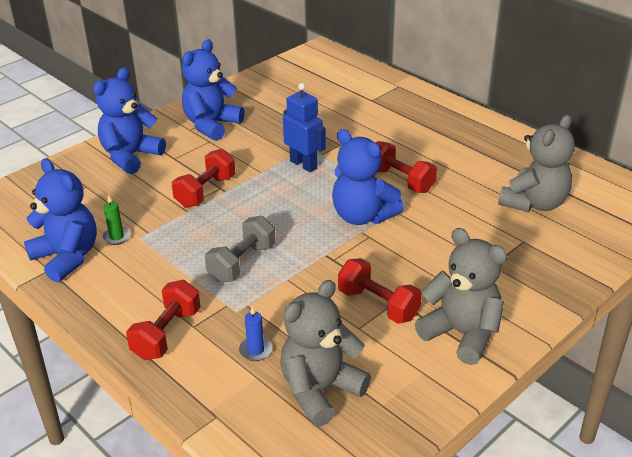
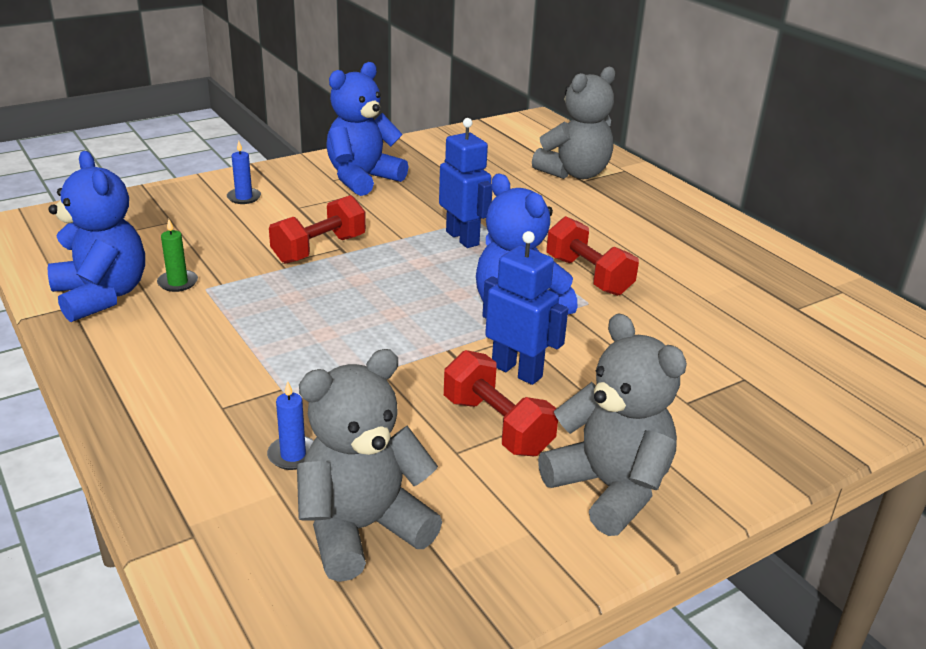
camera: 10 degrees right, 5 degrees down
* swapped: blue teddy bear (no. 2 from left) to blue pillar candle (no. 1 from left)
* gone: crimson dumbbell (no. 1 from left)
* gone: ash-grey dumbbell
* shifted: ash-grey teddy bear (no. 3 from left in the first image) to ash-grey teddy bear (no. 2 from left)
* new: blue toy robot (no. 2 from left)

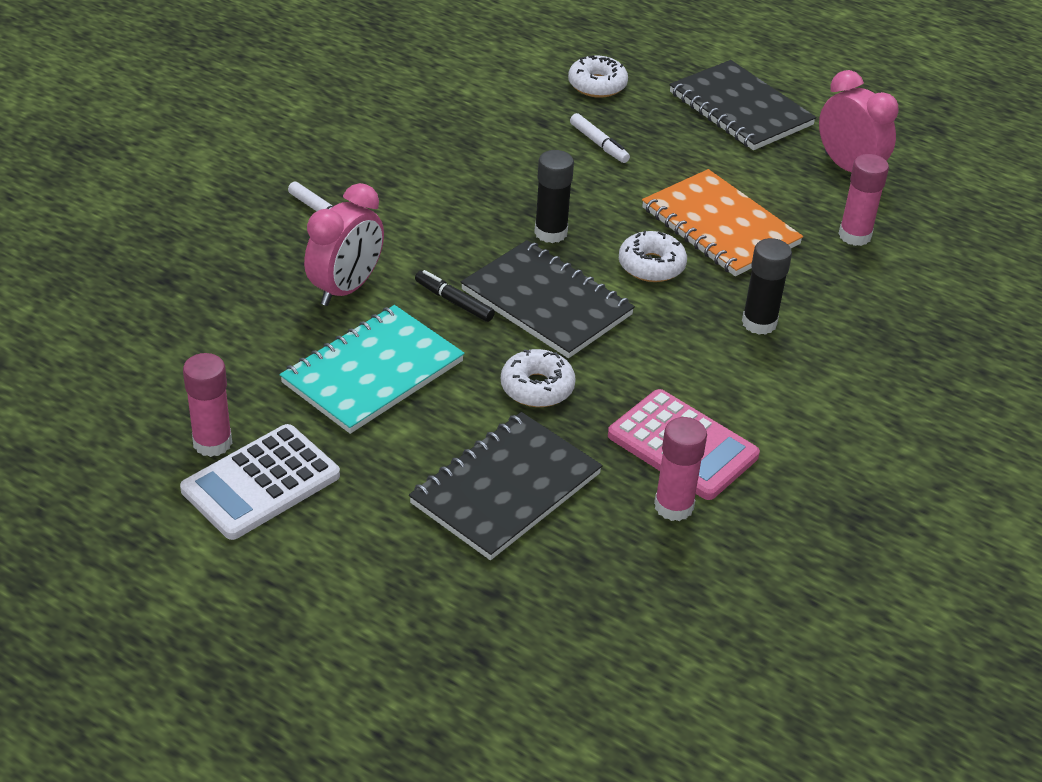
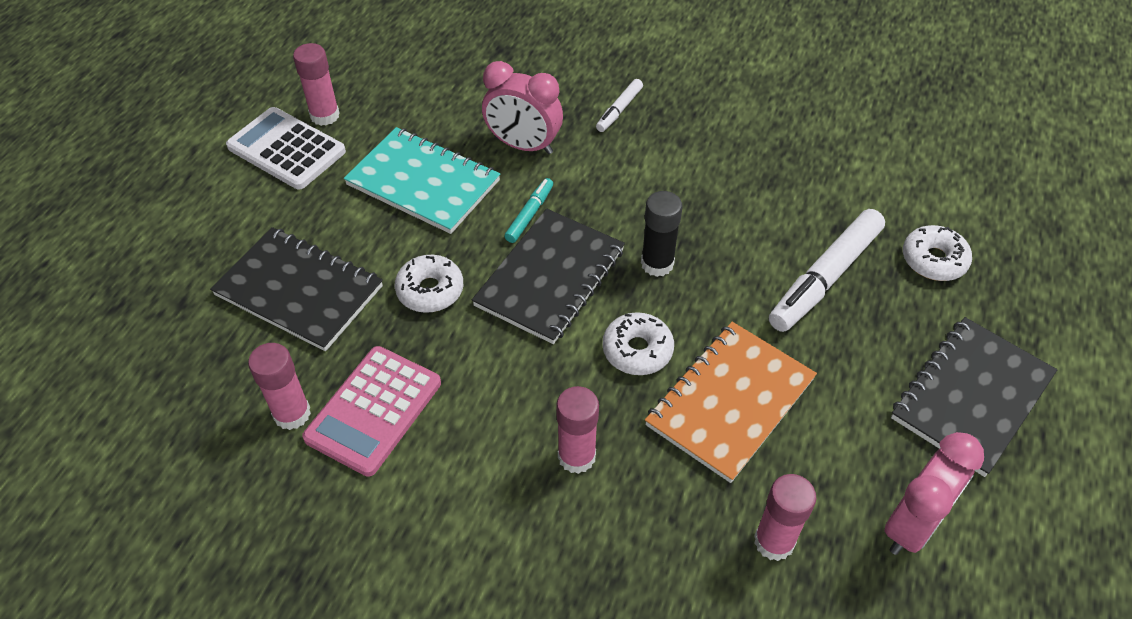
camera: 80 degrees right, 10 degrees up
* repainted: jet-black marker pen to aqua marker pen
* scaled: snow-white marker pen (no. 2 from left) x1.98
* repainted: jet-black stick of glue (no. 2 from left) to rose-pink stick of glue (no. 3 from left)

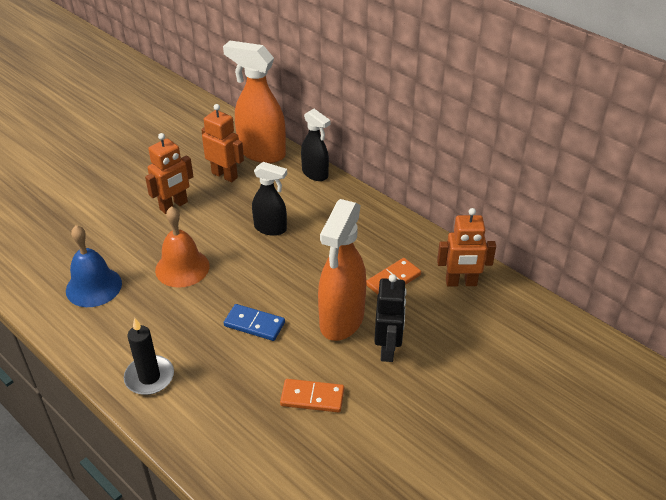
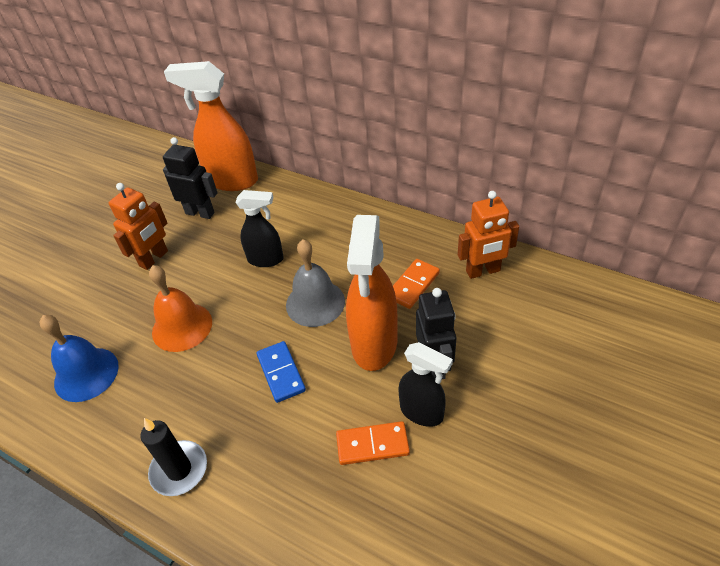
camera: 10 degrees left, 5 degrees up
* repainted: bright orange toy robot (no. 2 from left) to jet-black toy robot (no. 1 from left)
* rotated: blue domino piece 60 degrees clockwise
* shifted: jet-black spray cleaner (no. 2 from left)
* new: ash-grey hand bell

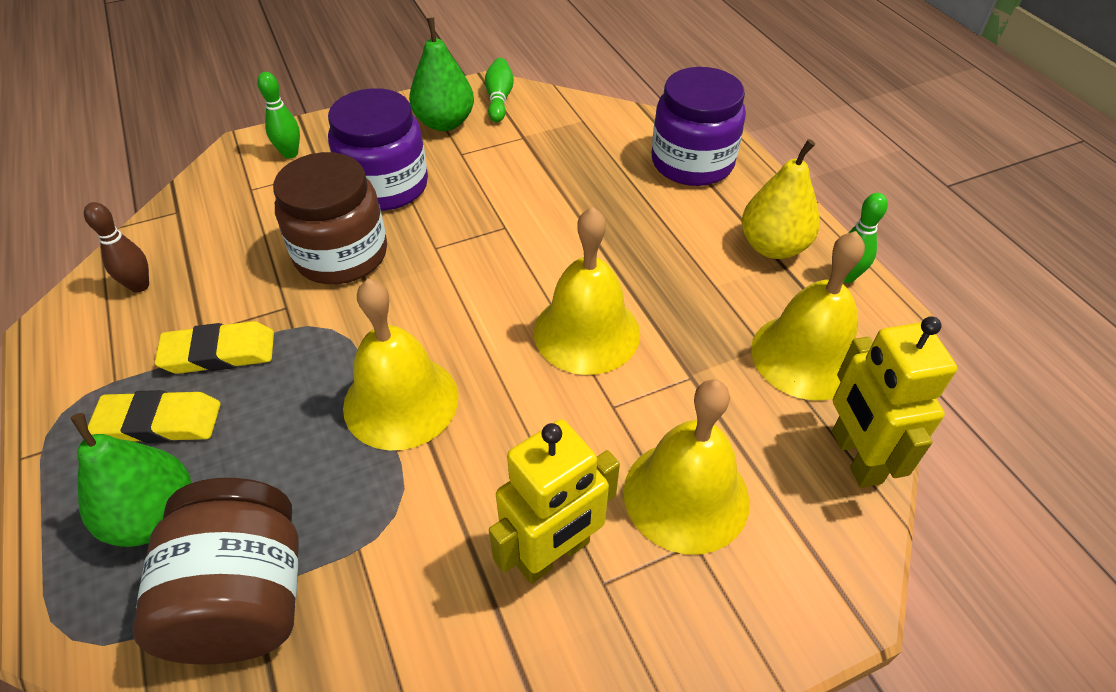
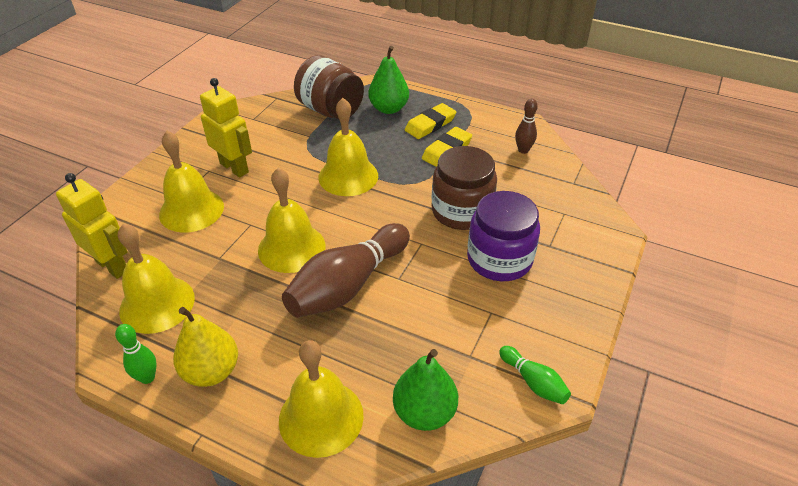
camera: 140 degrees right, 5 degrees down
* gone: leaf-green skittle (no. 1 from left)
* shifted: leaf-green pear (no. 2 from left)
* rotated: yellow toy robot (no. 1 from left in the first image) 120 degrees clockwise
* swapped: royal purple jam jar (no. 2 from left) to yellow hand bell (no. 4 from left)
* new: dark brown skittle (no. 1 from left)

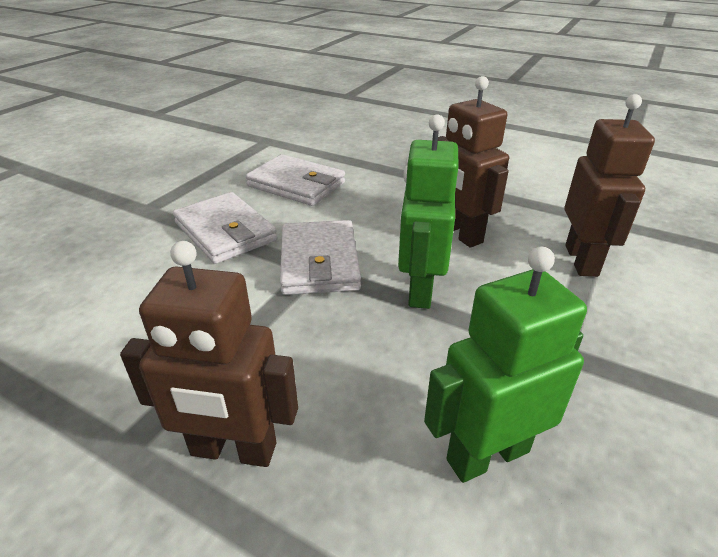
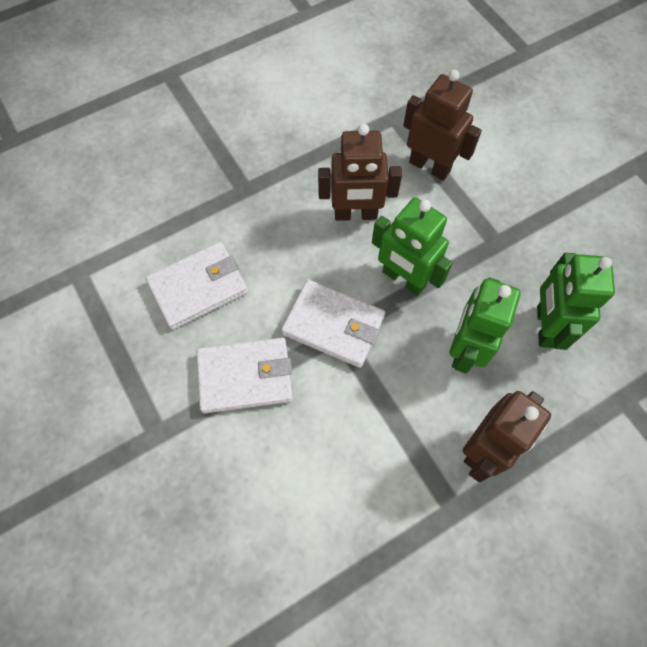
camera: 60 degrees left, 30 degrees up
* new: leaf-green toy robot (no. 2 from left)

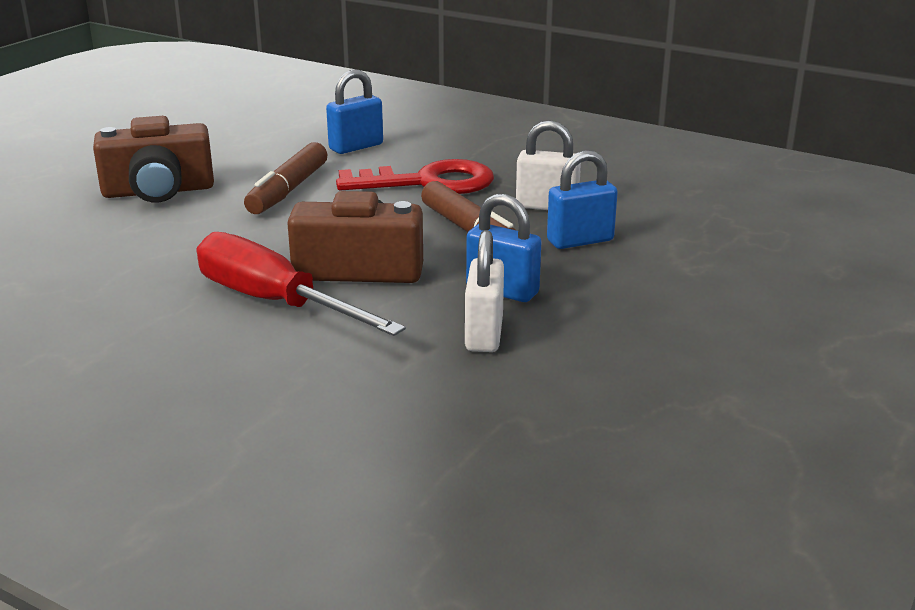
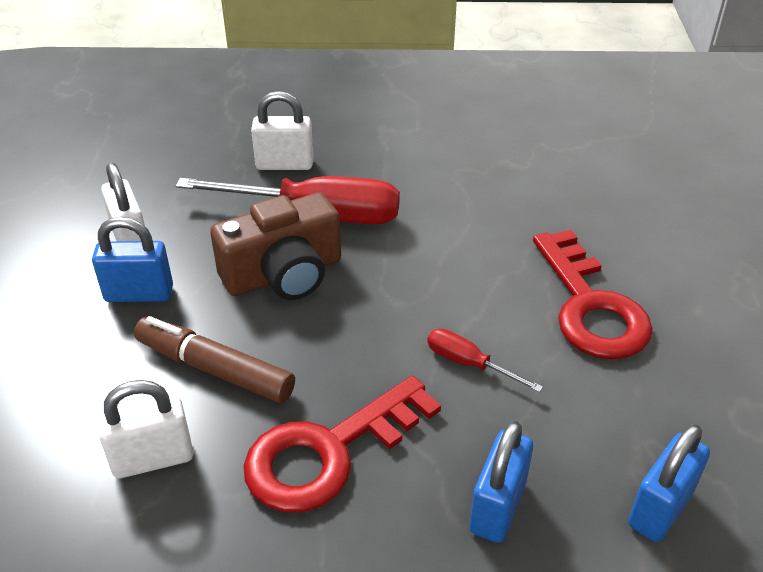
camera: 150 degrees right, 15 degrees up
* swapped: dark brown compact camera (no. 1 from left) to crimson latchkey (no. 2 from left)
* swapped: dark brown marker pen (no. 1 from left) to crimson flat screwdriver (no. 2 from left)
* shifted: blue padlock (no. 3 from left)
* new: snow-white padlock (no. 3 from left)

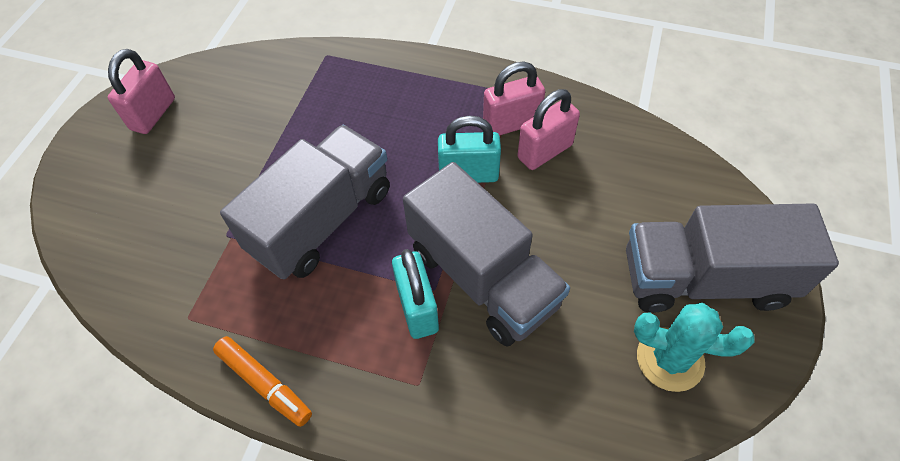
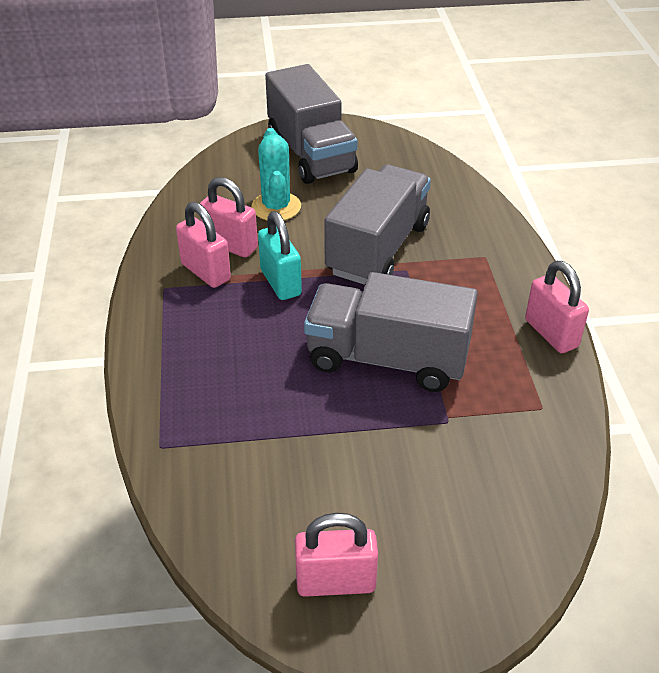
camera: 115 degrees left, 15 degrees down
* swapped: bright orange marker pen to rose-pink padlock (no. 4 from left)
* gone: aqua padlock (no. 1 from left)
* shifted: aqua saguaro cactus

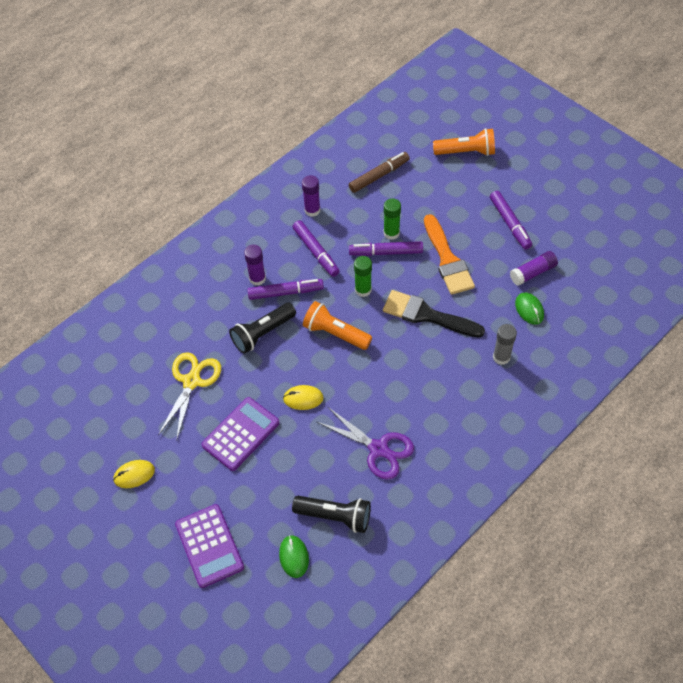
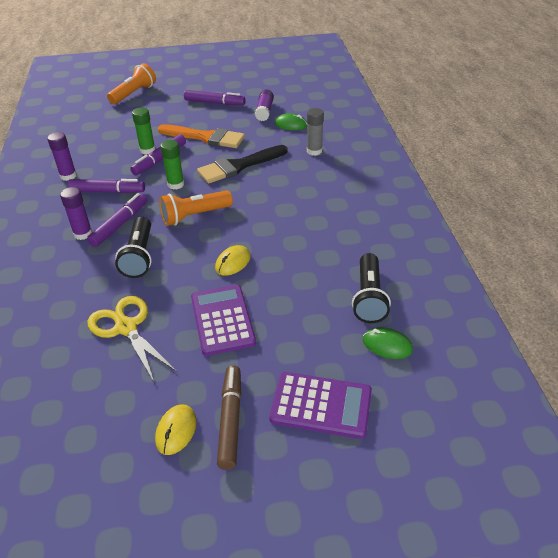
camera: 55 degrees left, 15 degrees down
* rotated: jet-black torch (no. 2 from left) 135 degrees clockwise
* gone: royal purple shears
* shifted: dark brown marker pen

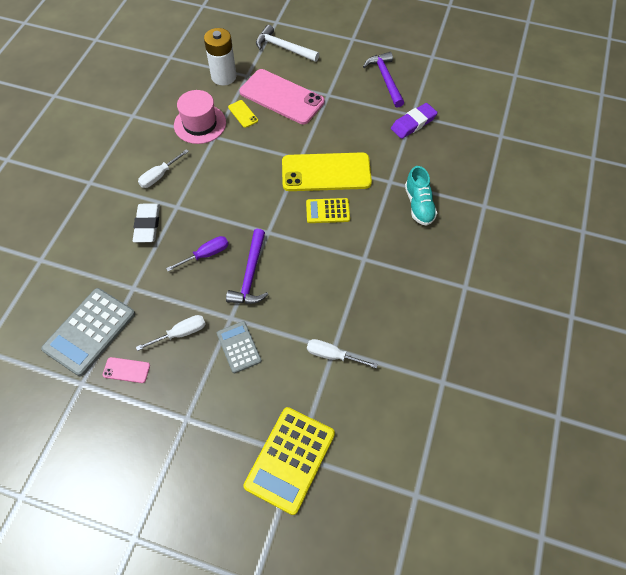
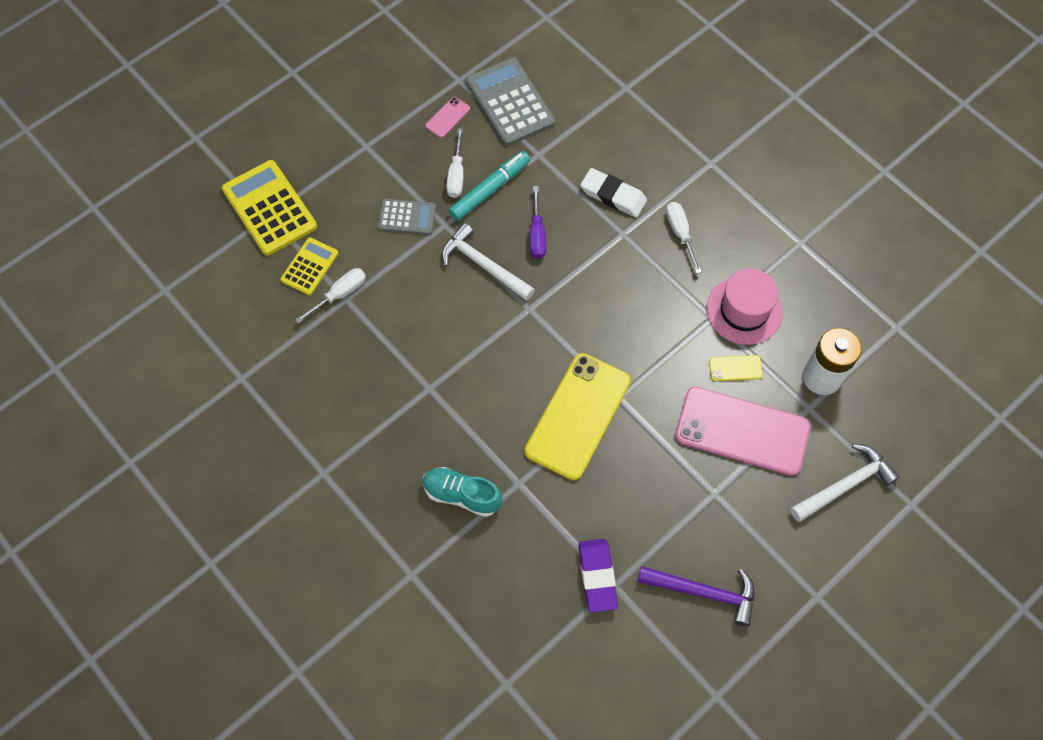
camera: 120 degrees right, 5 degrees up
* repainted: royal purple hammer (no. 1 from left) to snow-white hammer (no. 1 from left)
* rotated: rose-pink phone (no. 2 from left) 45 degrees clockwise
* shifted: yellow calculator (no. 2 from left)
* new: aqua marker pen

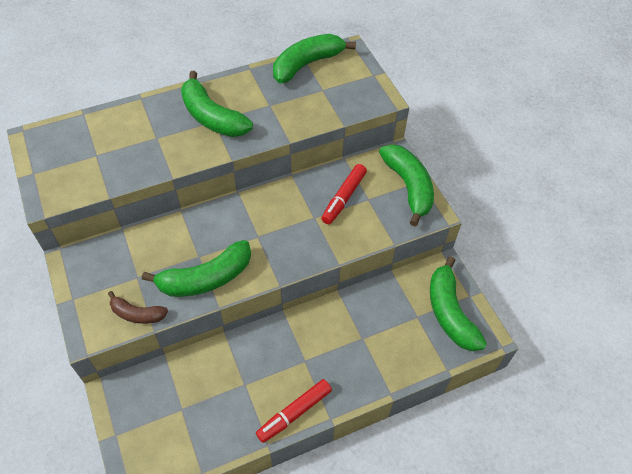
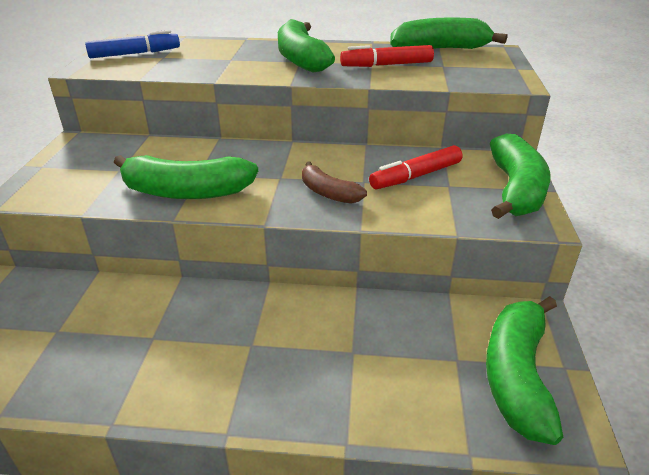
camera: 30 degrees right, 20 degrees down
* shifted: dark brown banana
* shifted: crimson marker pen (no. 1 from left)
* new: blue marker pen

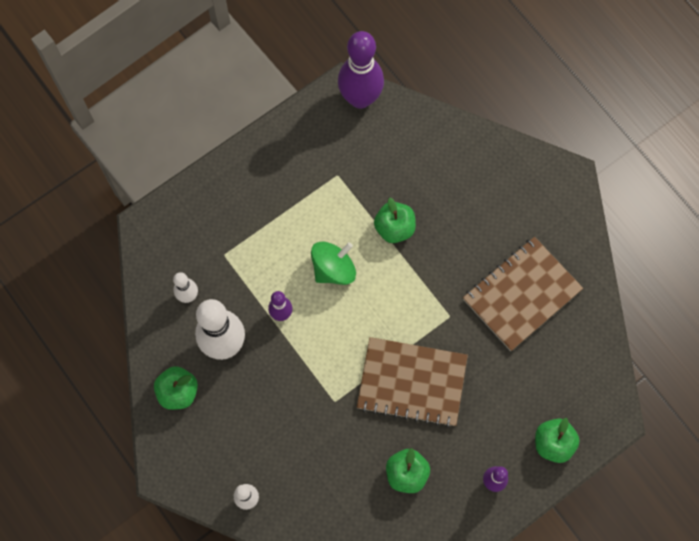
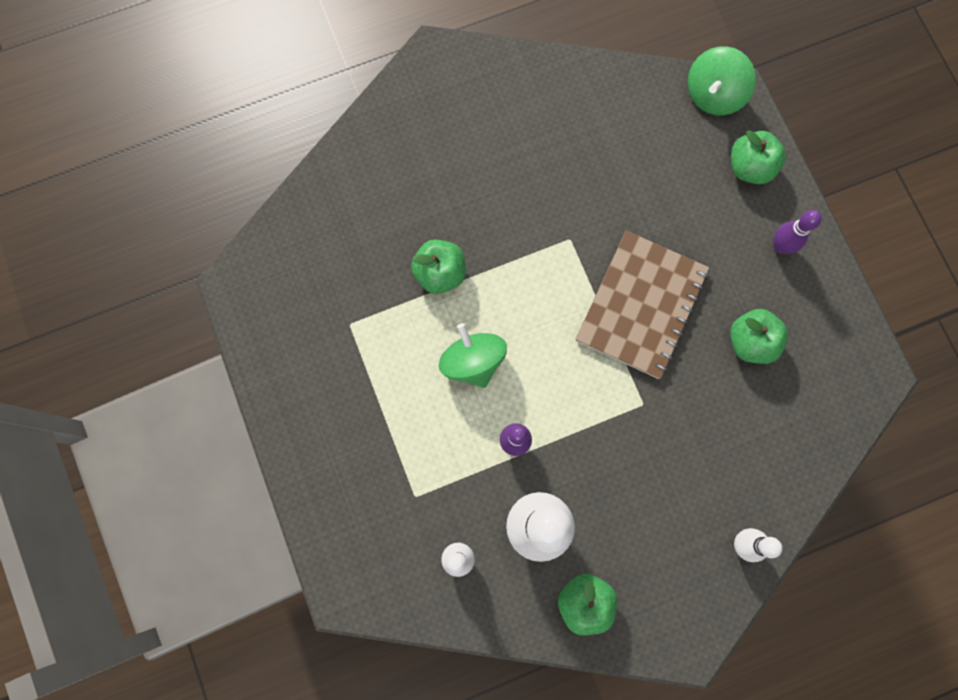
camera: 75 degrees left, 5 degrees up
* gone: royal purple skittle (no. 2 from left)
* gone: dark brown notebook (no. 2 from left)
* new: leaf-green spinning top (no. 2 from left)

